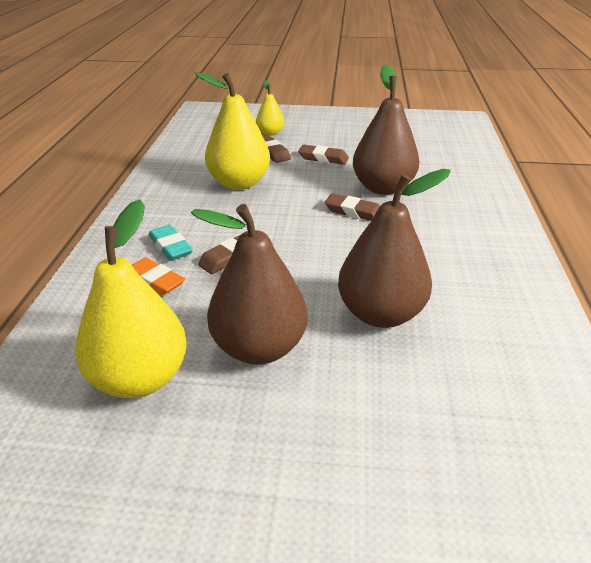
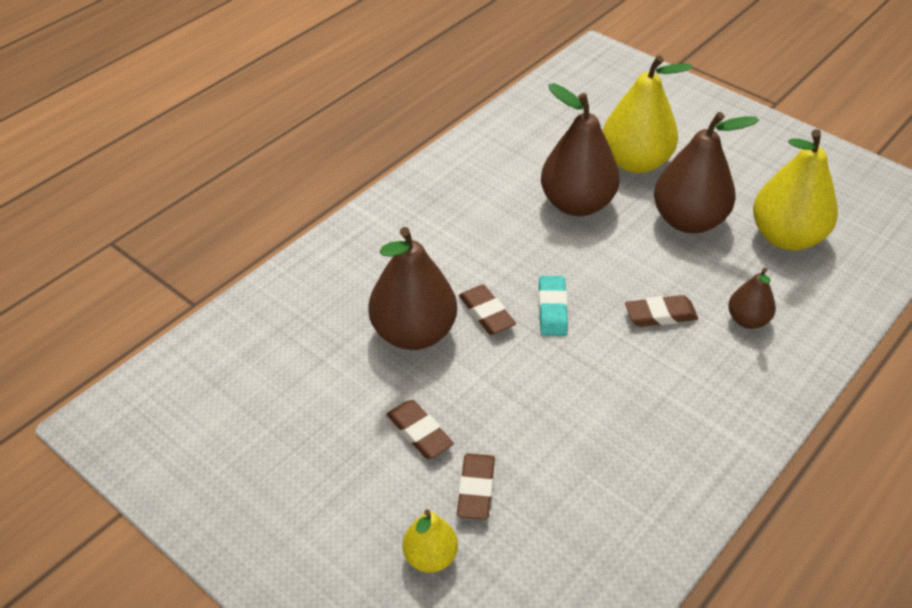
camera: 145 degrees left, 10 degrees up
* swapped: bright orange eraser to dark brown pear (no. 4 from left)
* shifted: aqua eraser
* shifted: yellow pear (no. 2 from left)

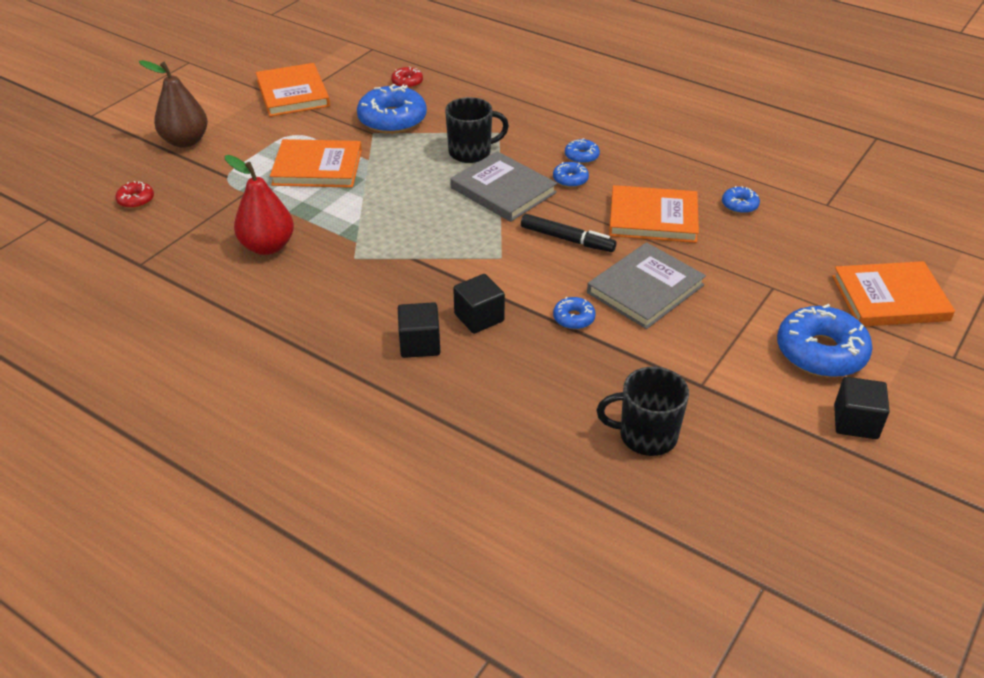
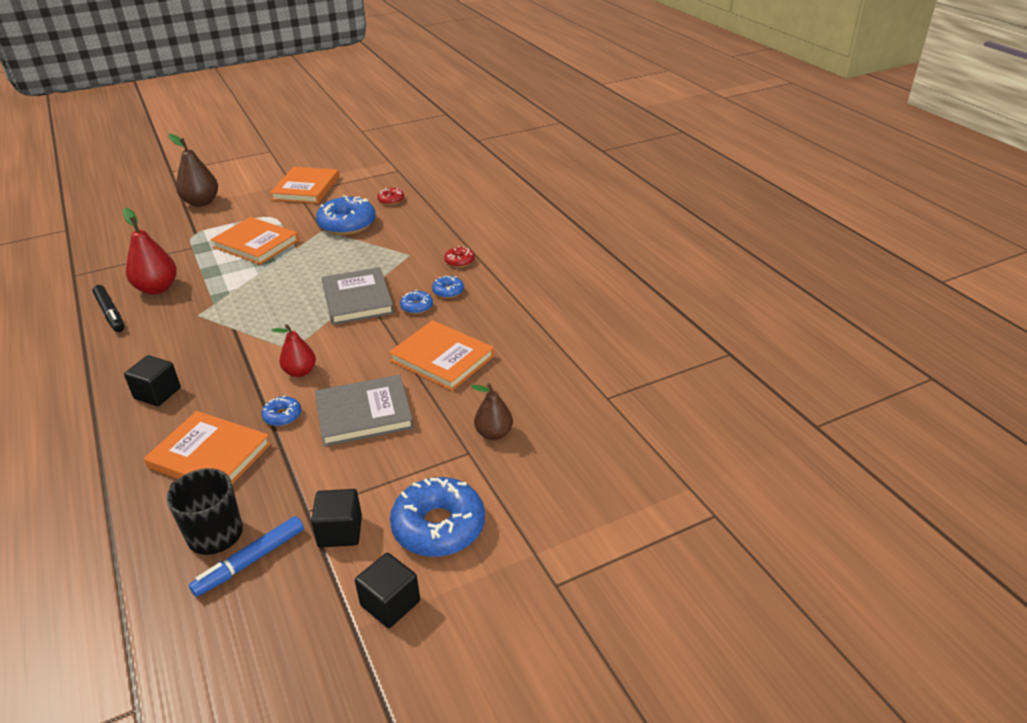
camera: 30 degrees right, 5 degrees down
* shifted: crimson doughnut (no. 1 from left in the first image) to crimson doughnut (no. 2 from left)
* gone: jet-black mug (no. 1 from left)
* shifted: jet-black solid cube (no. 2 from left)
* shifted: jet-black marker pen
* gone: blue doughnut (no. 5 from left)
* shifted: bright orange hardback (no. 4 from left in the first image) to bright orange hardback (no. 1 from left)
* new: blue marker pen
* new: crimson pear (no. 2 from left)
* new: dark brown pear (no. 2 from left)

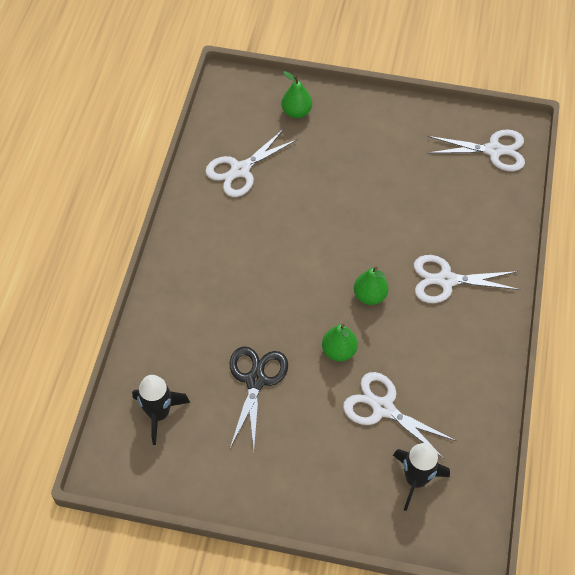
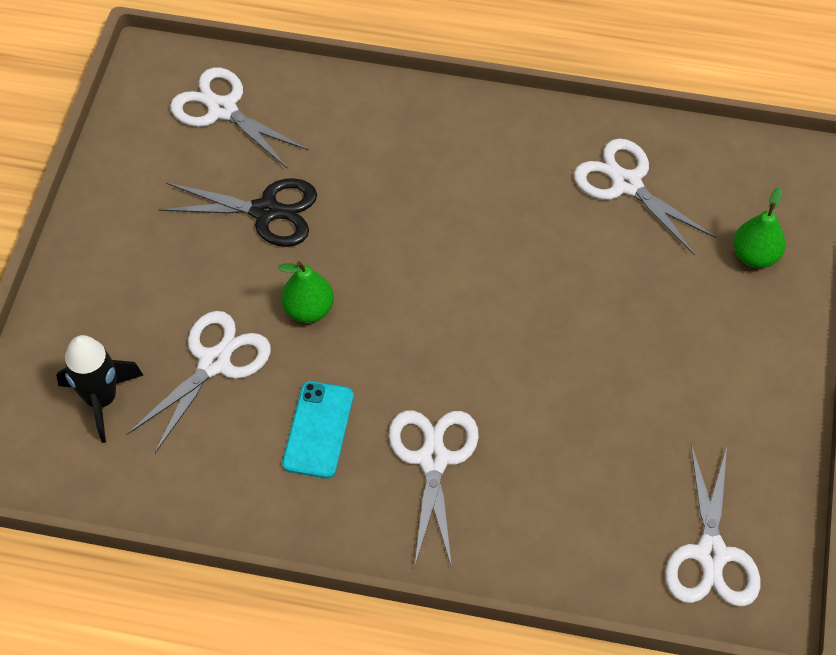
camera: 90 degrees right, 0 degrees up
* swapped: jet-black toy rocket (no. 1 from left) to snow-white shears (no. 2 from left)
* gone: leaf-green pear (no. 3 from left)
* new: aqua phone

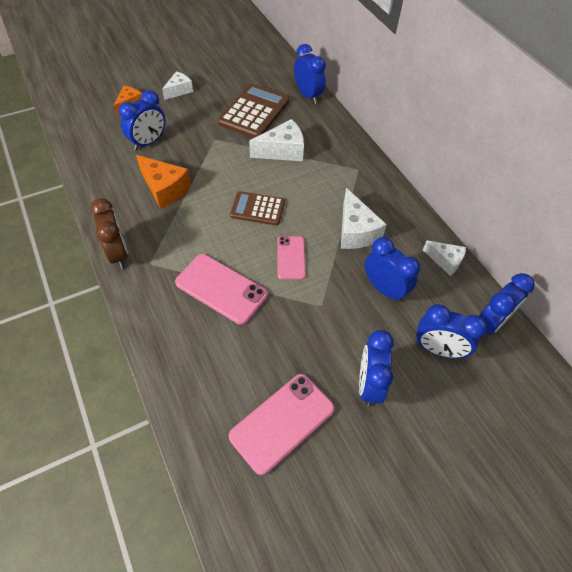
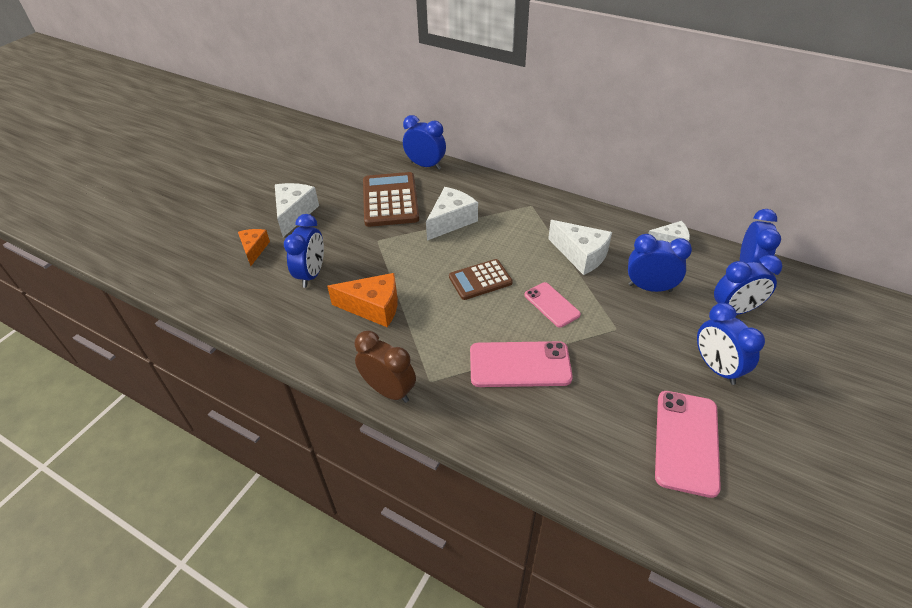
camera: 30 degrees left, 10 degrees down
* scaled: snow-white cheese wedge (no. 1 from left) x1.57

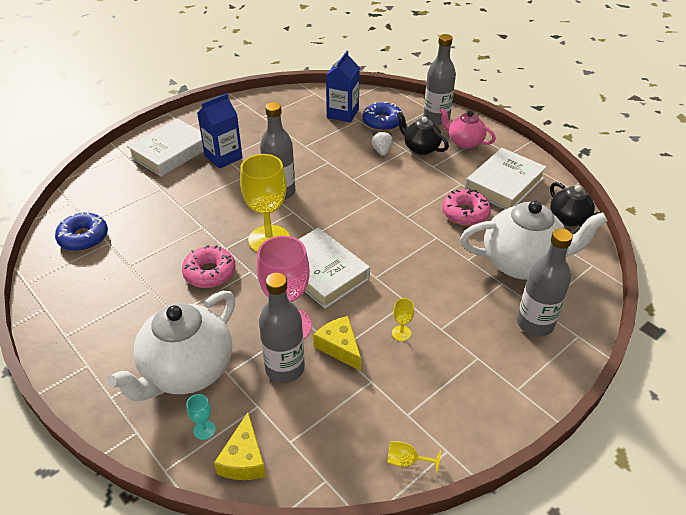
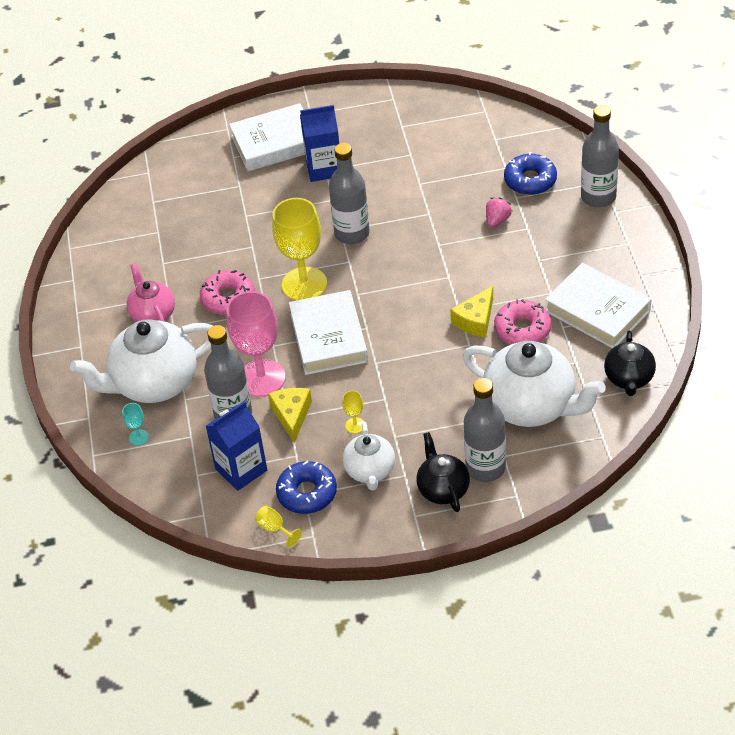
camera: 35 degrees right, 5 degrees up
* shifted: blue doughnut (no. 1 from left)
* shifted: yellow cheese wedge (no. 1 from left in the first image) to yellow cheese wedge (no. 2 from left)
* shifted: blue juice carton (no. 2 from left in the first image) to blue juice carton (no. 1 from left)
* repainted: snow-white berry to rose-pink berry
* shifted: jet-black teapot (no. 1 from left)
* shifted: rose-pink teapot
* rotated: snow-white hardback (no. 3 from left) 60 degrees clockwise
* new: snow-white teapot (no. 2 from left)

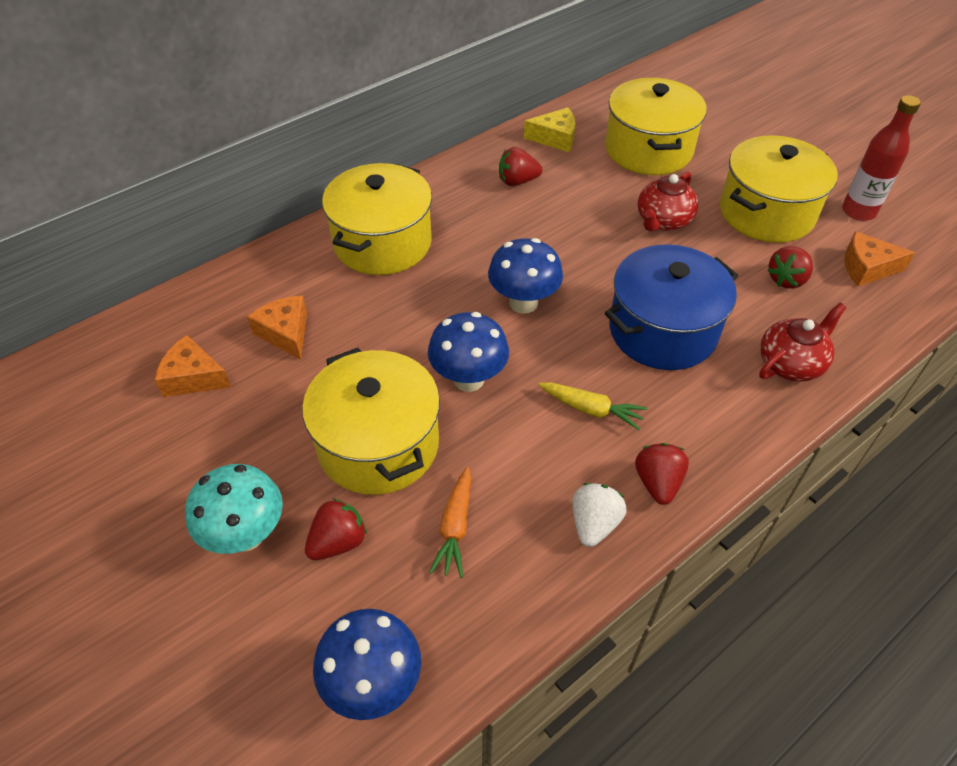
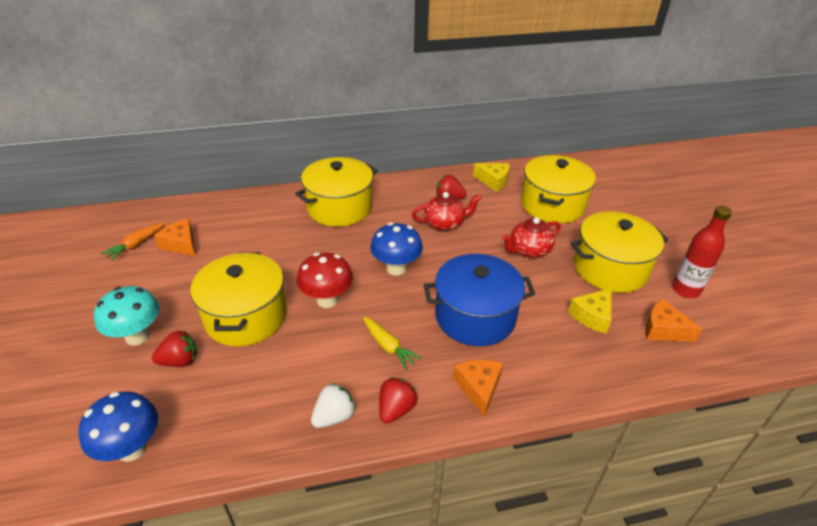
camera: 25 degrees right, 10 degrees down
* shifted: bright orange cheese wedge (no. 2 from left)
* repainted: blue toadstool (no. 2 from left) to crimson toadstool
* shifted: bright orange root vegetable
* shifted: crimson teapot (no. 2 from left in the first image) to crimson teapot (no. 1 from left)
* swapped: crimson berry (no. 4 from left) to yellow cheese wedge (no. 2 from left)

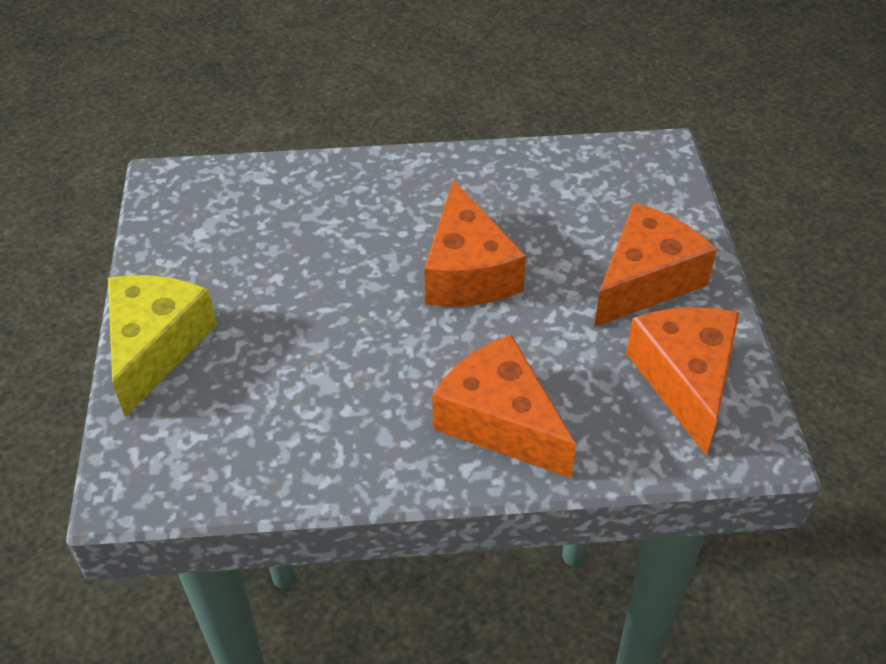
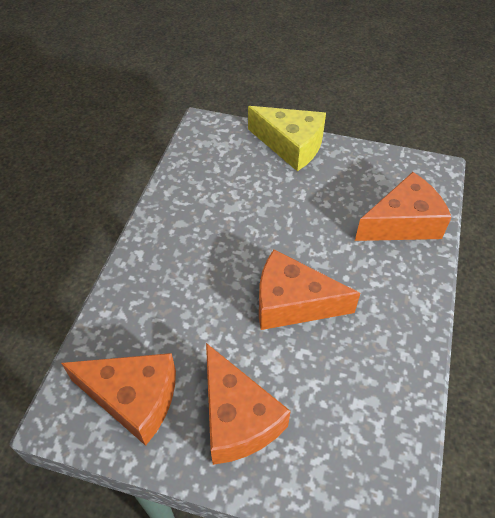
camera: 110 degrees right, 5 degrees up
* shifted: bright orange cheese wedge (no. 2 from left in the first image) to bright orange cheese wedge (no. 4 from left)

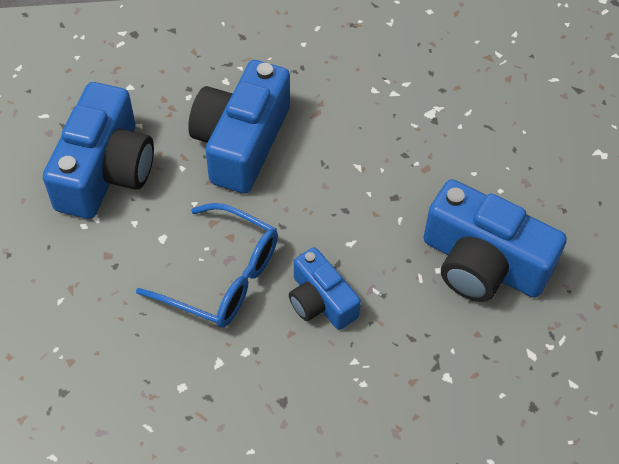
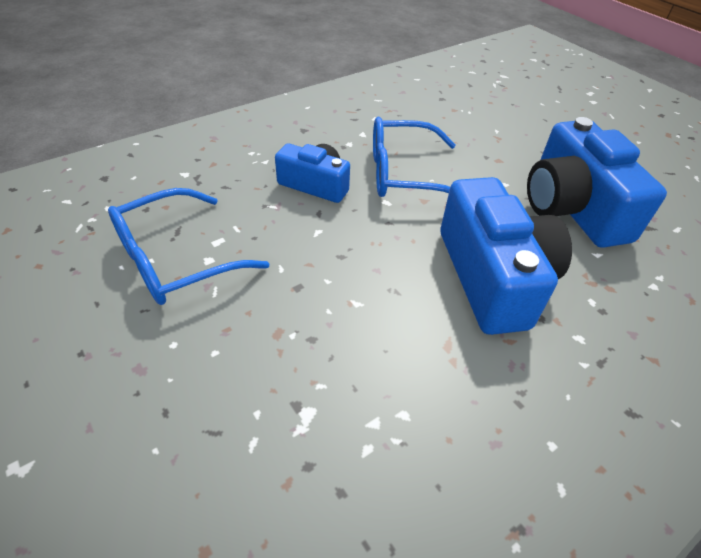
camera: 150 degrees right, 10 degrees down
* swapped: blue compact camera (no. 4 from left) to blue eyeglasses (no. 1 from left)

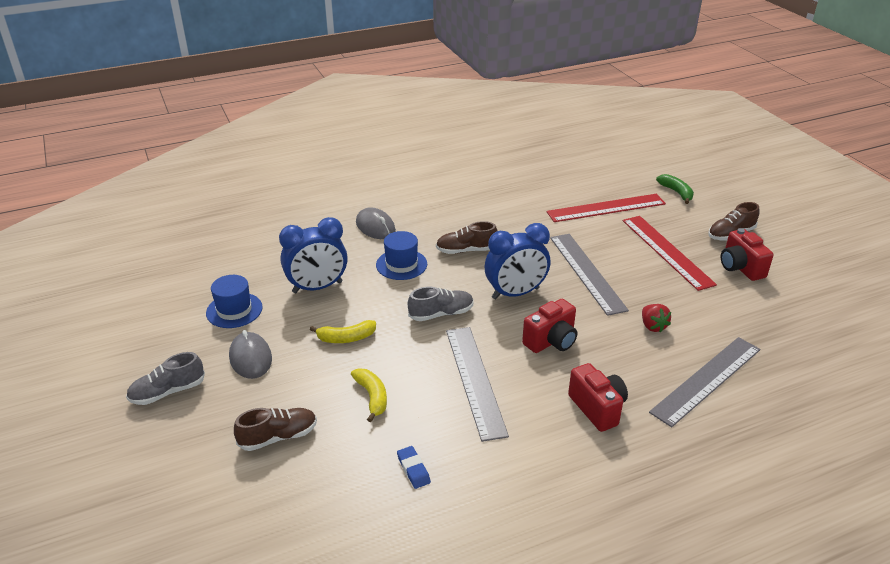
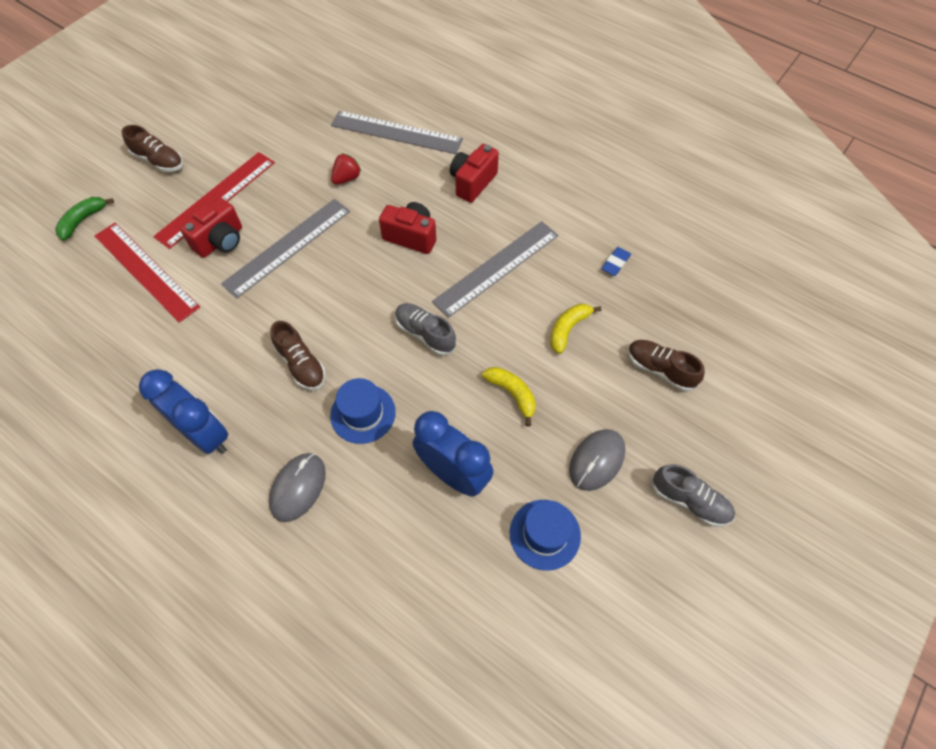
camera: 120 degrees left, 25 degrees up
* shifted: blue clock (no. 2 from left in the first image) to blue clock (no. 1 from left)
* shifted: crimson compact camera (no. 3 from left in the first image) to crimson compact camera (no. 1 from left)

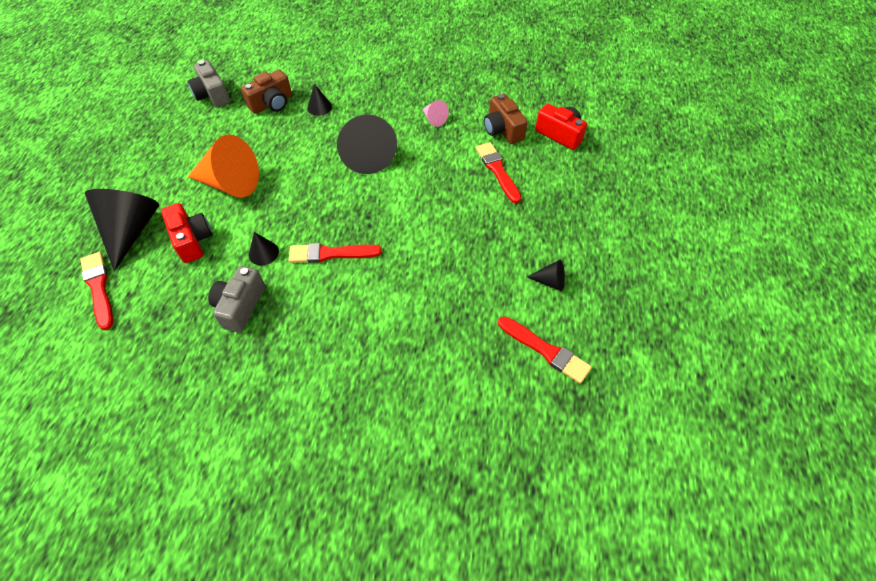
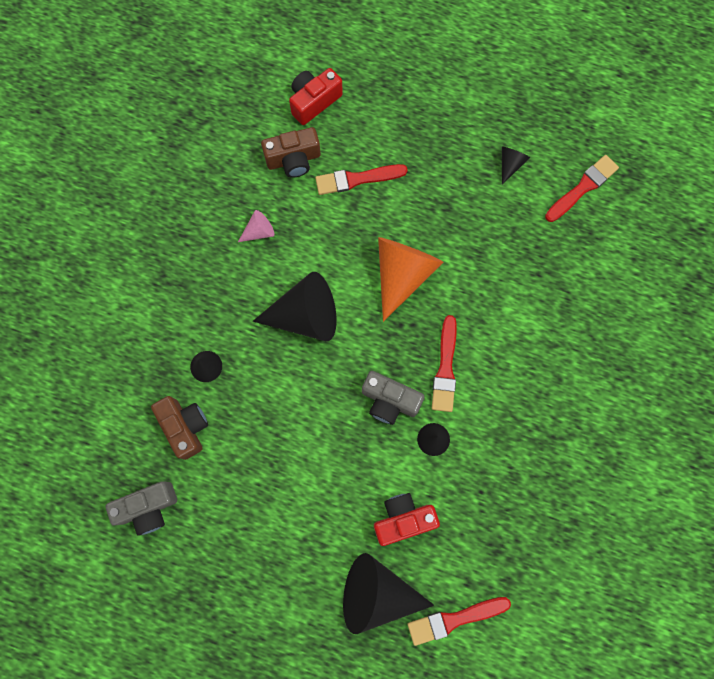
camera: 80 degrees left, 20 degrees up
* shifted: bright orange cone shape
* shifted: ash-grey compact camera (no. 2 from left)

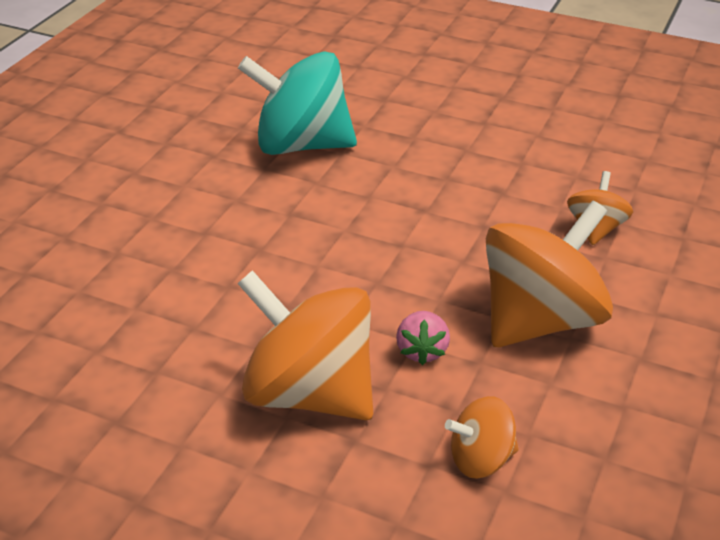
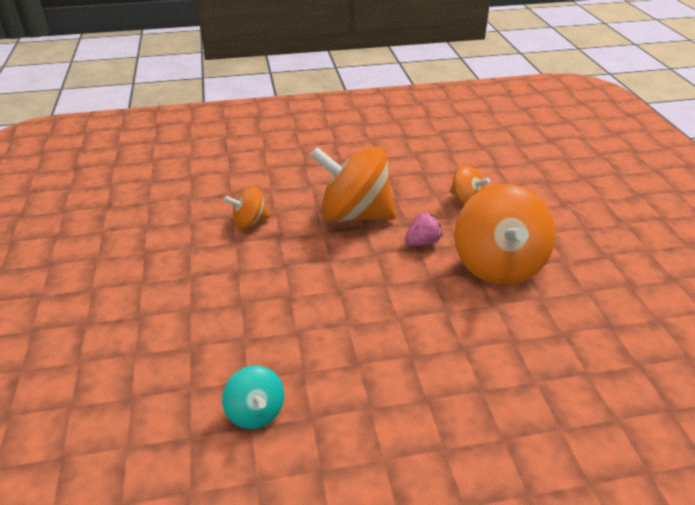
camera: 125 degrees left, 0 degrees up
* scaled: aqua spinning top x0.49

